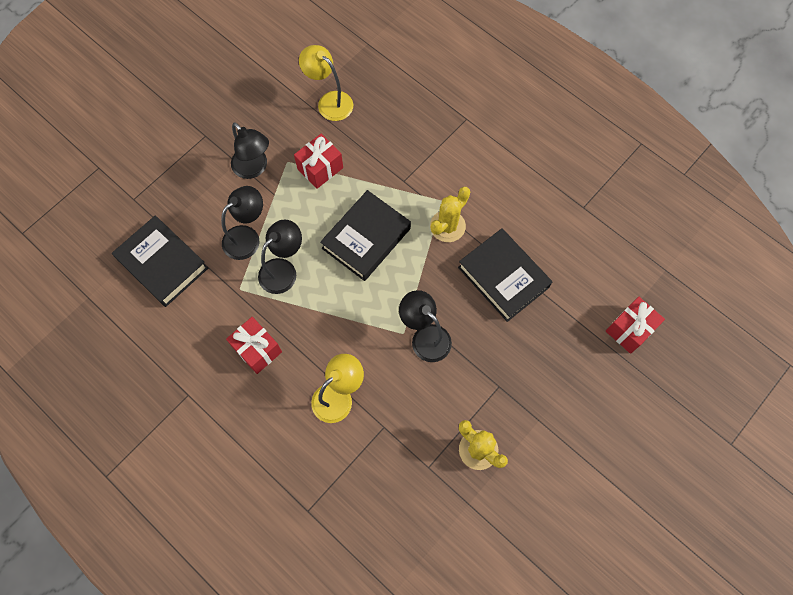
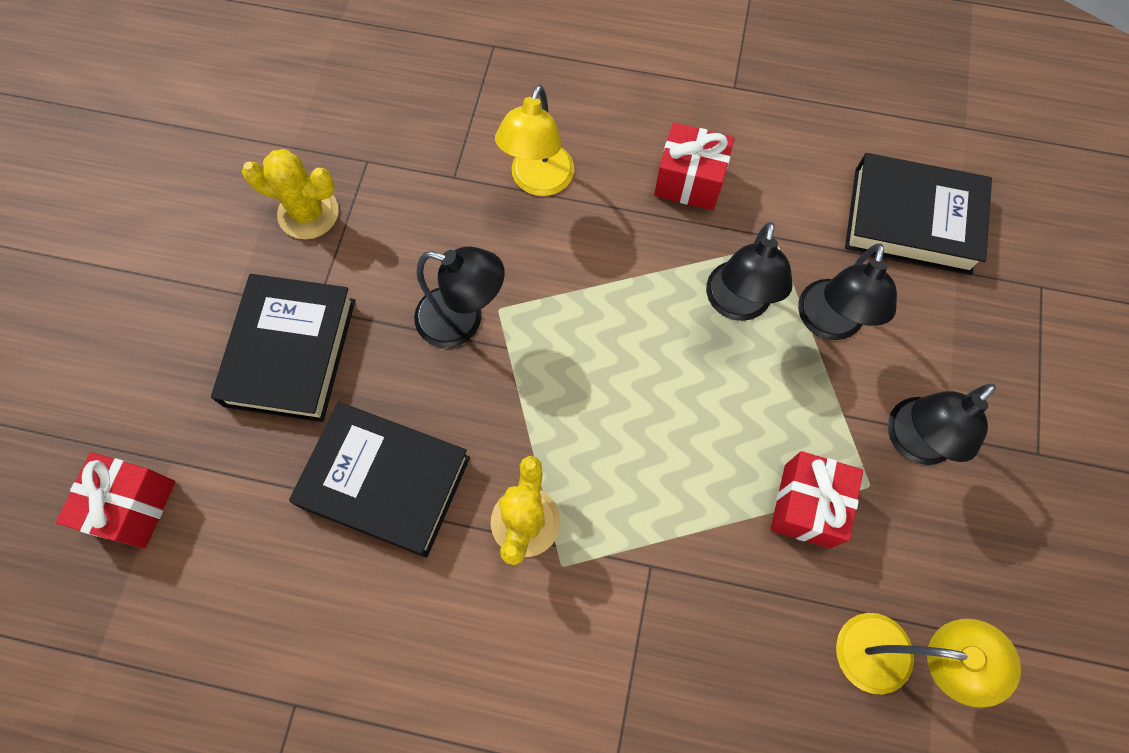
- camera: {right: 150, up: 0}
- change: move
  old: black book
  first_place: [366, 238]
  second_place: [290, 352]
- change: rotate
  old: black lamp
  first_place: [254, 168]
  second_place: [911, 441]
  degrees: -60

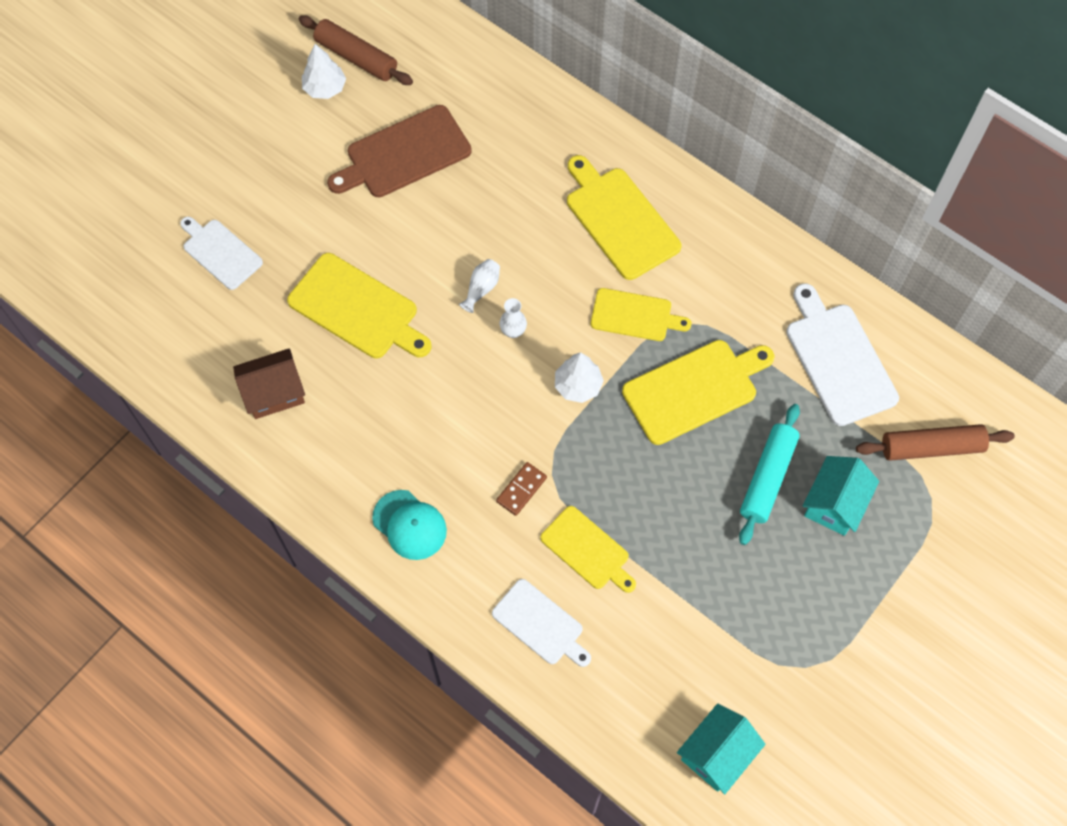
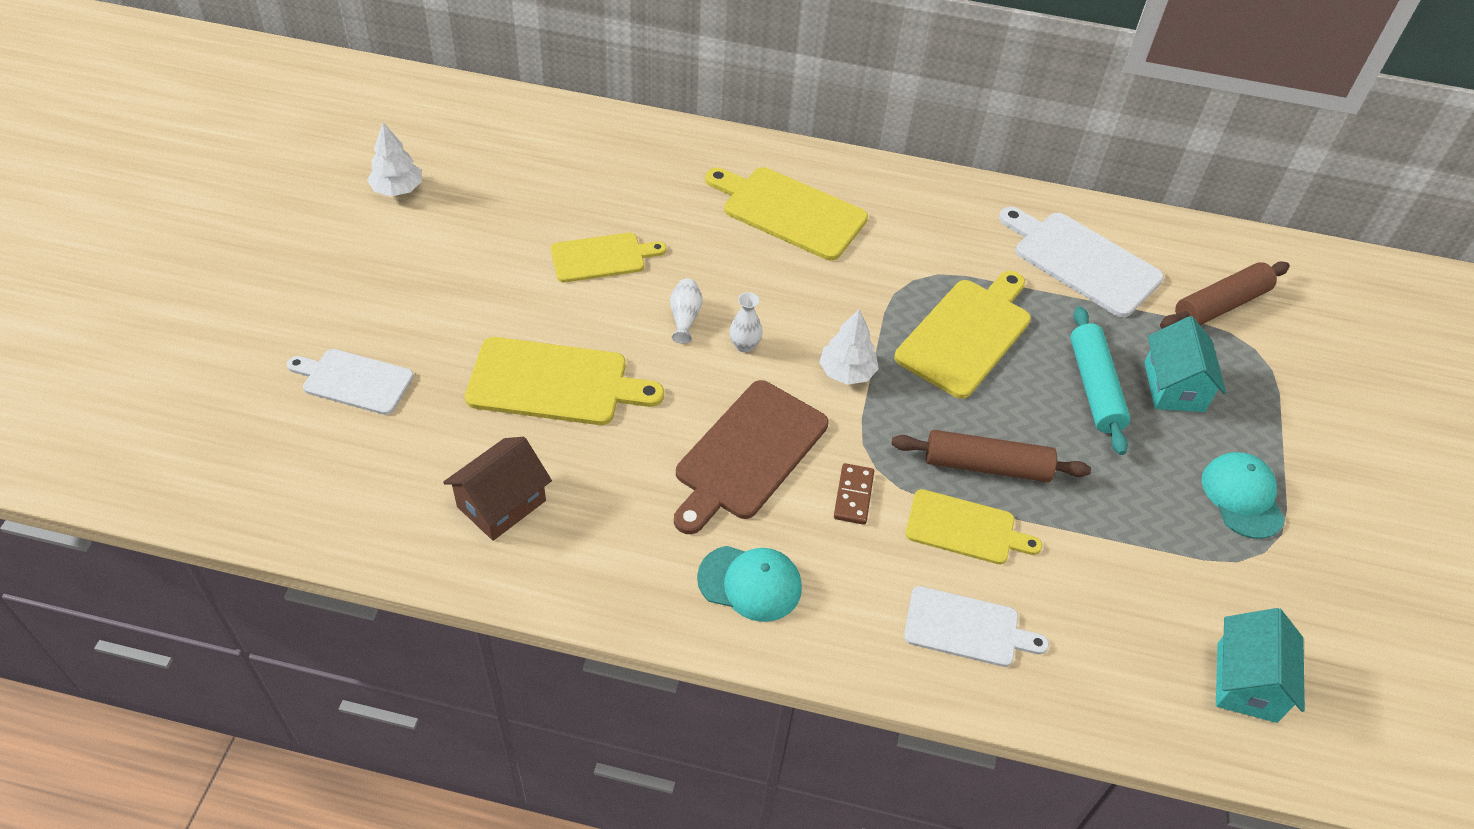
- camera: {right: -30, up: -15}
- change: insert
  new: turquoise cap
  second_place: [1242, 497]
- change: move
  old: brown rolling pin
  first_place: [356, 57]
  second_place: [987, 466]
- change: move
  old: brown cutting board
  first_place: [404, 154]
  second_place: [748, 454]
- change: move
  old: yellow cutting board
  first_place: [635, 315]
  second_place: [602, 257]

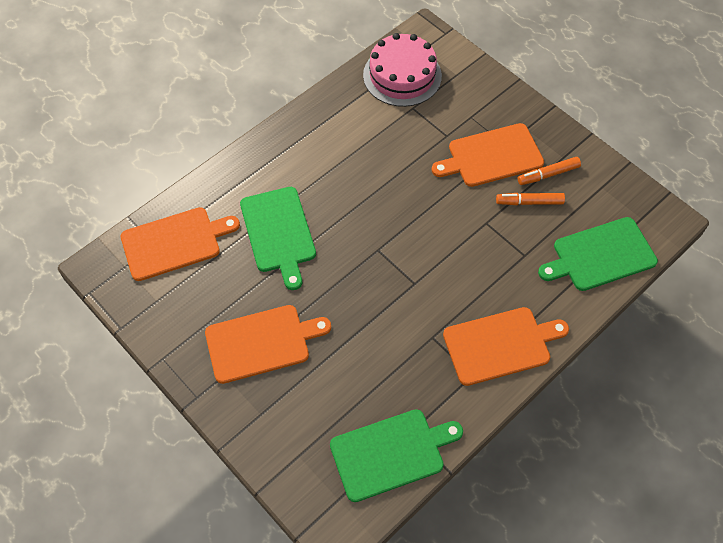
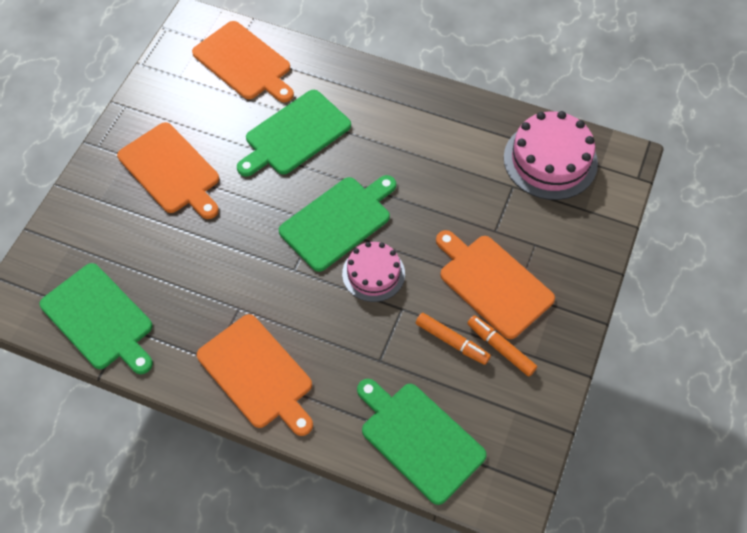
- camera: {right: 65, up: 0}
- change: insert
  new: green cutting board
  second_place: [338, 221]
- change: insert
  new: pink cake
  second_place: [373, 273]
- change: rotate
  old: orange marker
  first_place: [529, 202]
  second_place: [452, 341]
  degrees: 150

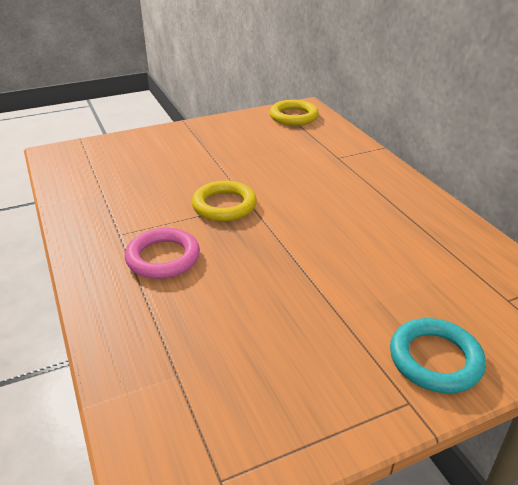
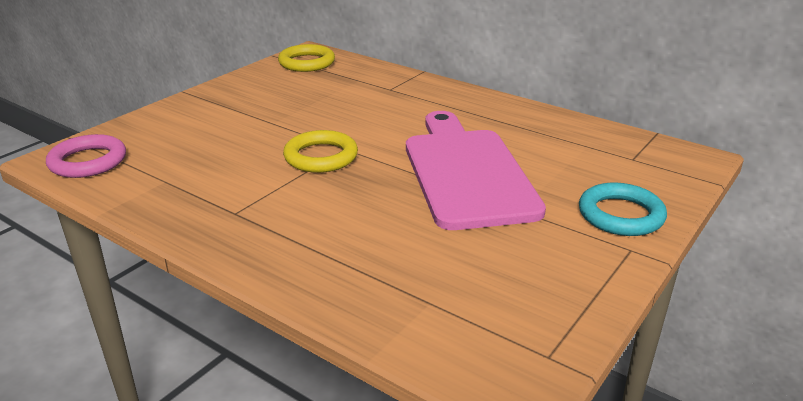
- camera: {right: -30, up: -5}
- change: insert
  new: pink cutting board
  second_place: [466, 173]
- change: move
  old: pink ring
  first_place: [163, 258]
  second_place: [88, 161]

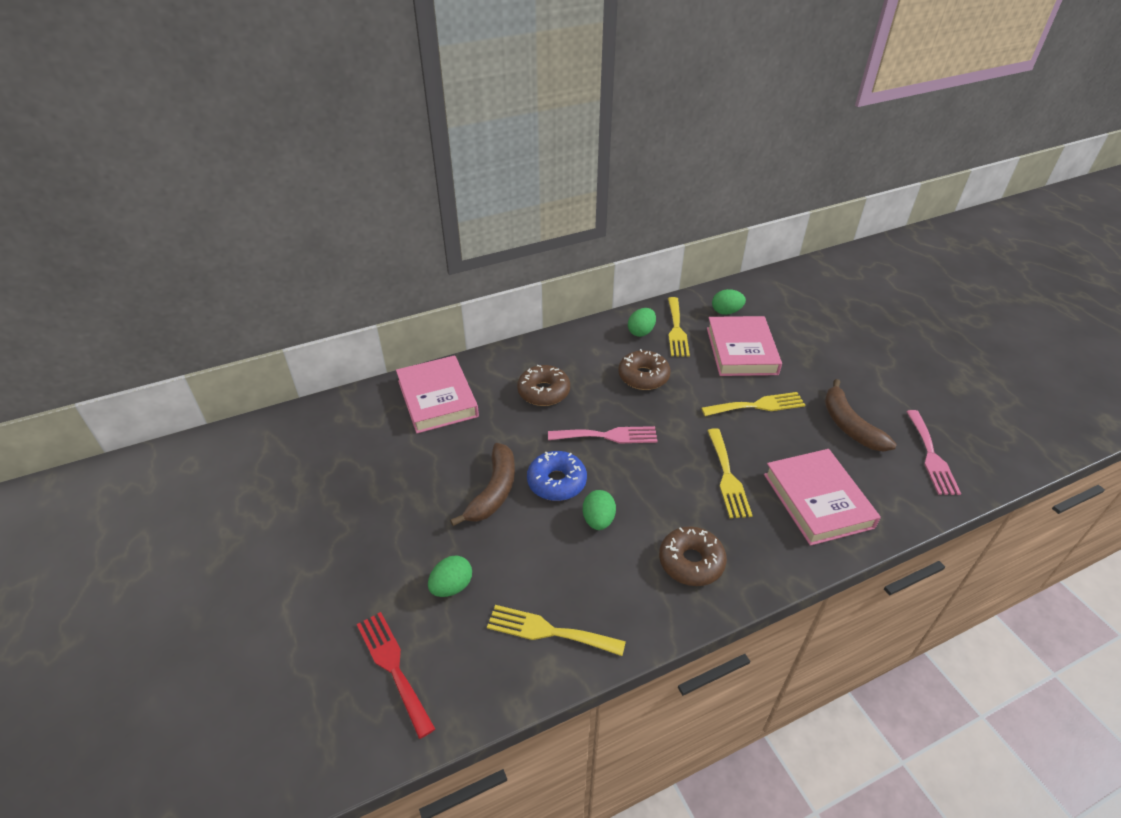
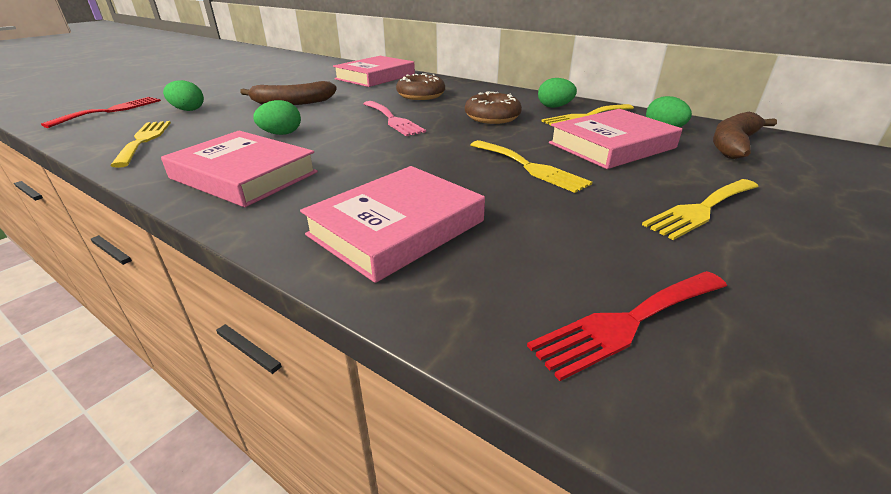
- camera: {right: 60, up: -10}
- change: delete
  old: blue donut
  first_place: [556, 482]
- change: move
  old: yellow fork
  first_place: [727, 477]
  second_place: [701, 209]
- change: move
  old: brown banana
  first_place: [849, 425]
  second_place: [733, 144]
- change: replace
  old: brown donut
  new: pink book
  first_place: [691, 562]
  second_place: [244, 175]
- change: recolor
  old: pink fork
  new: red fork
  first_place: [931, 456]
  second_place: [627, 322]

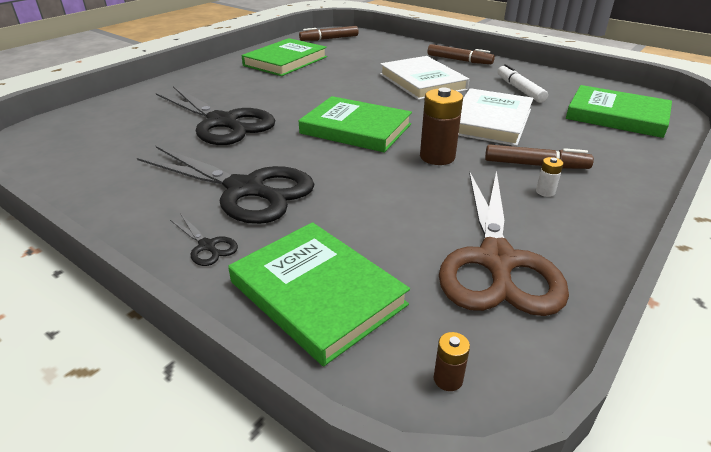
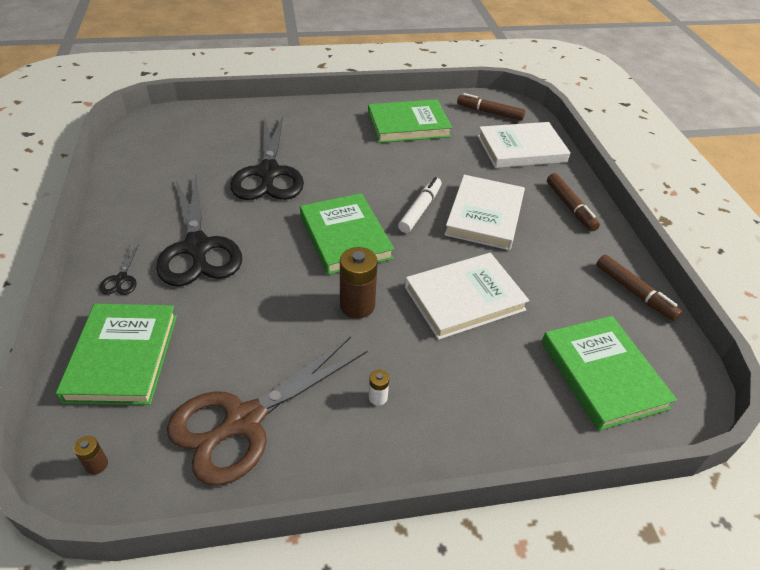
- camera: {right: 40, up: 10}
- change: insert
  new: white book
  second_place: [521, 149]
- change: move
  old: brown marker
  first_place: [535, 165]
  second_place: [634, 292]
- change: move
  old: white marker
  first_place: [519, 89]
  second_place: [420, 209]

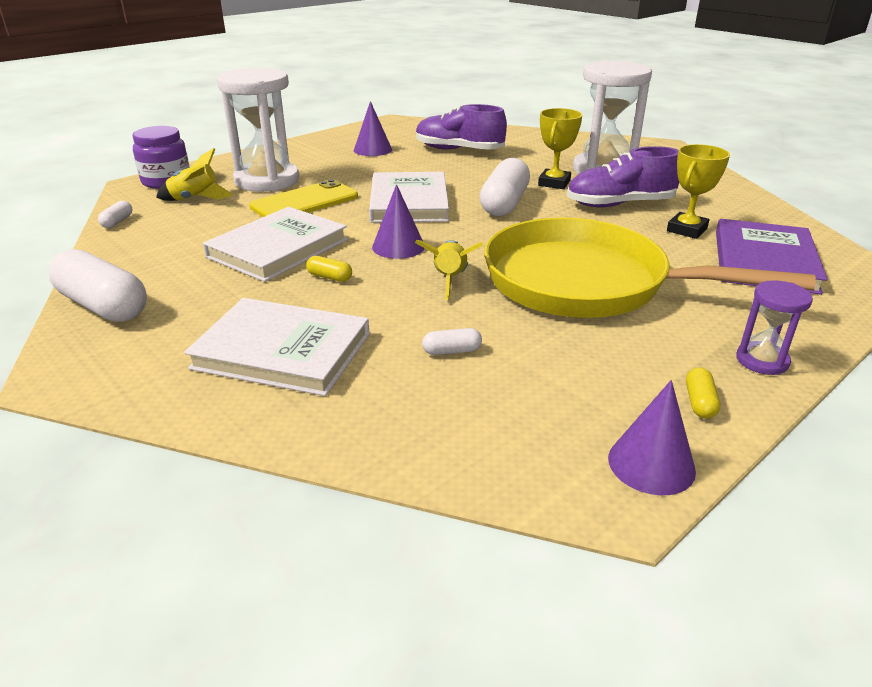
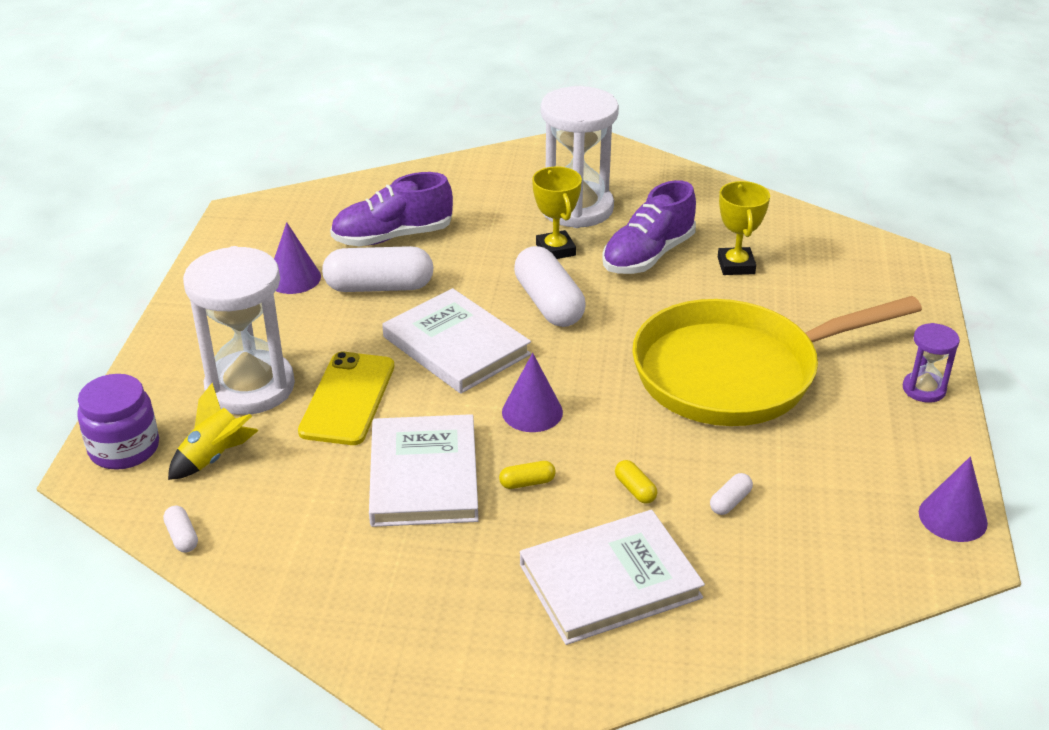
- camera: {right: -40, up: 5}
- change: delete
  old: yellow rocket
  first_place: [450, 280]
- change: delete
  old: purple book
  first_place: [764, 261]
- change: move
  old: white capsule
  first_place: [104, 306]
  second_place: [379, 287]
- change: move
  old: yellow capsule
  first_place: [699, 402]
  second_place: [635, 489]

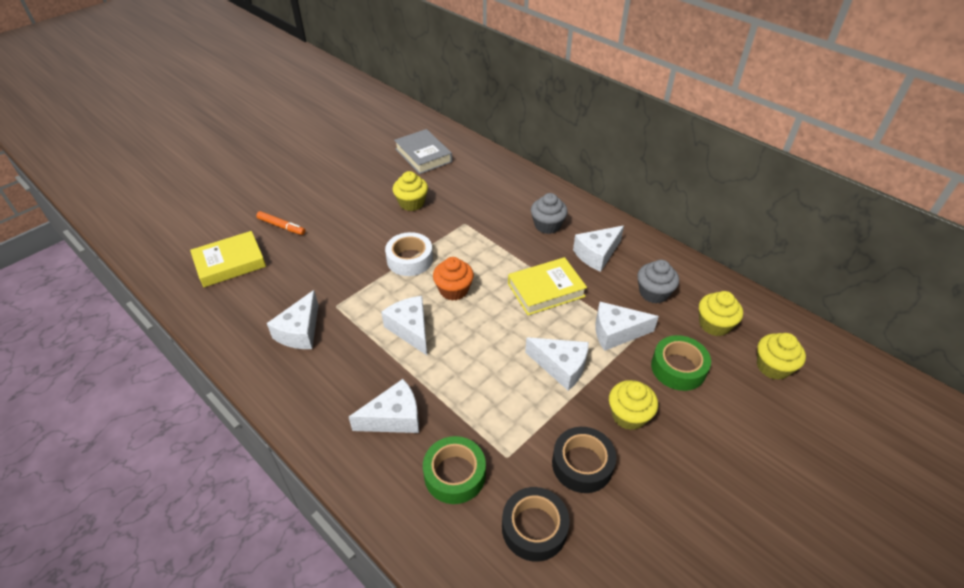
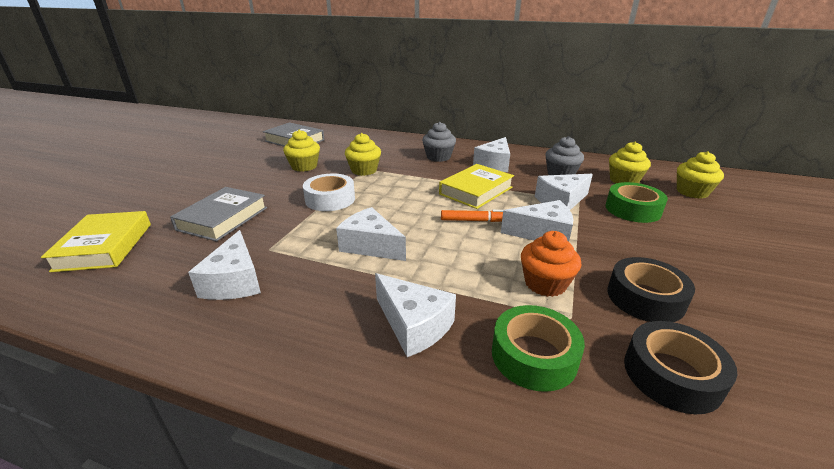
- camera: {right: -25, up: -15}
- change: insert
  new: grey book
  second_place: [223, 218]
- change: move
  old: orange marker
  first_place: [281, 226]
  second_place: [475, 220]
- change: move
  old: orange cupcake
  first_place: [454, 290]
  second_place: [545, 283]
- change: move
  old: yellow cupcake
  first_place: [628, 415]
  second_place: [364, 170]
- change: rotate
  old: yellow book
  first_place: [230, 263]
  second_place: [105, 246]
  degrees: -45
- change: rotate
  old: white cheese
  first_place: [394, 418]
  second_place: [413, 325]
  degrees: 90

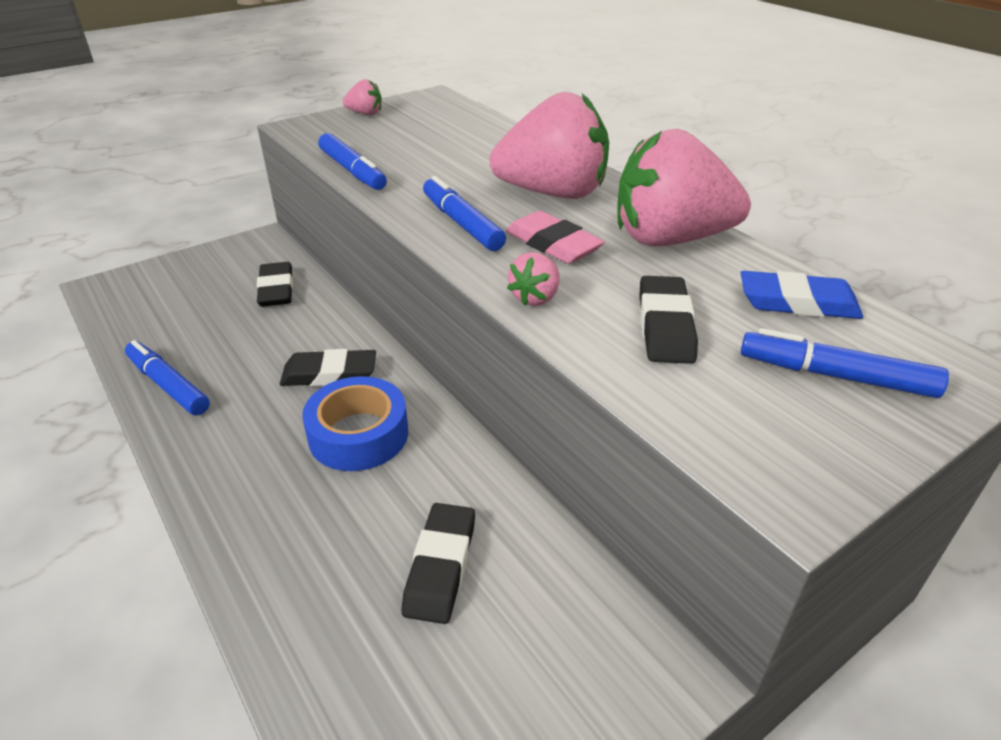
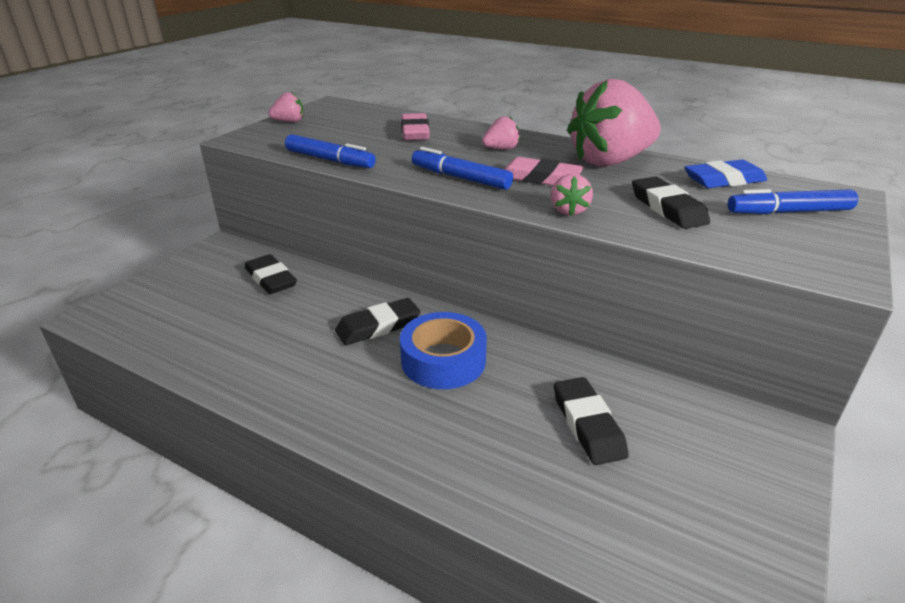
- camera: {right: -25, up: -5}
- change: delete
  old: blue marker
  first_place: [168, 385]
- change: insert
  new: pink eraser
  second_place: [415, 132]
- change: resize
  old: pink strawberry
  first_place: [553, 193]
  second_place: [501, 149]
  factor: 0.42

